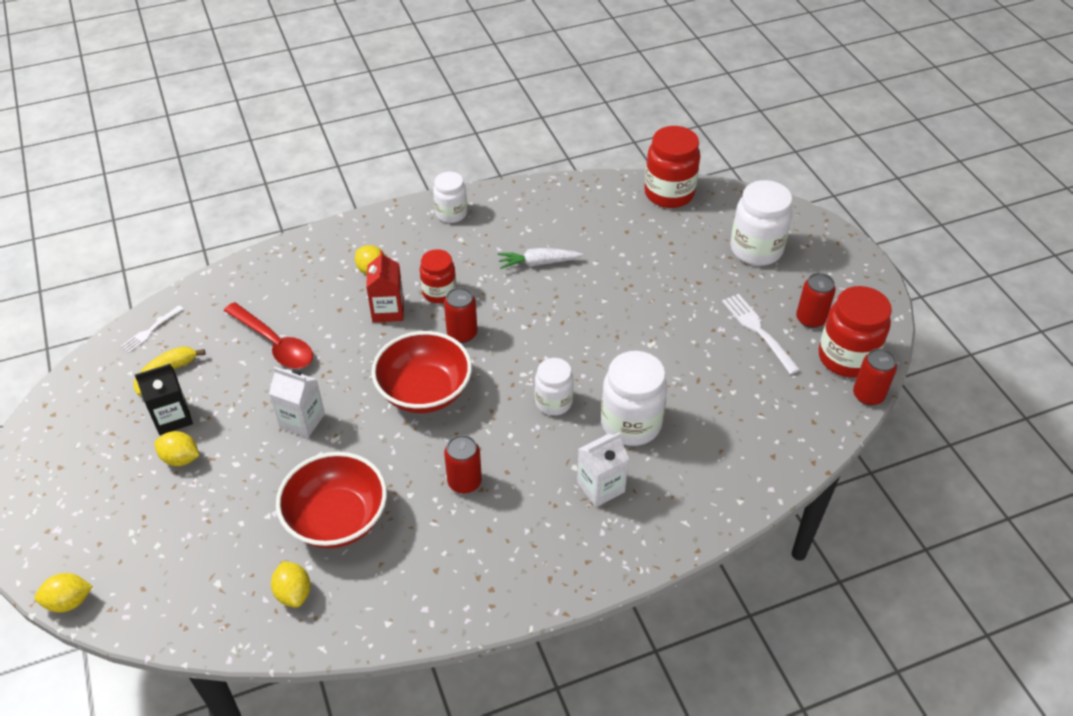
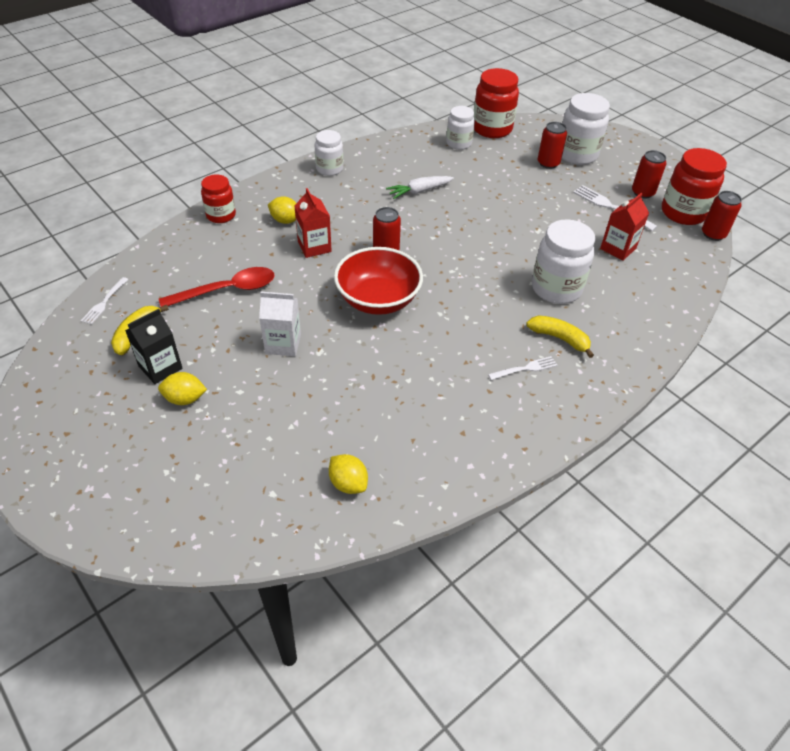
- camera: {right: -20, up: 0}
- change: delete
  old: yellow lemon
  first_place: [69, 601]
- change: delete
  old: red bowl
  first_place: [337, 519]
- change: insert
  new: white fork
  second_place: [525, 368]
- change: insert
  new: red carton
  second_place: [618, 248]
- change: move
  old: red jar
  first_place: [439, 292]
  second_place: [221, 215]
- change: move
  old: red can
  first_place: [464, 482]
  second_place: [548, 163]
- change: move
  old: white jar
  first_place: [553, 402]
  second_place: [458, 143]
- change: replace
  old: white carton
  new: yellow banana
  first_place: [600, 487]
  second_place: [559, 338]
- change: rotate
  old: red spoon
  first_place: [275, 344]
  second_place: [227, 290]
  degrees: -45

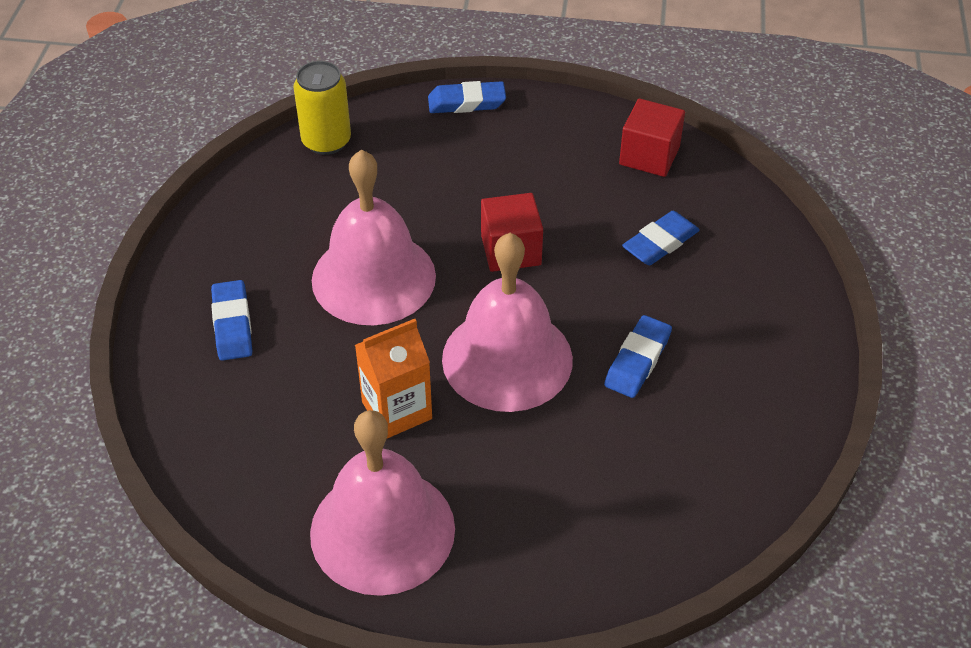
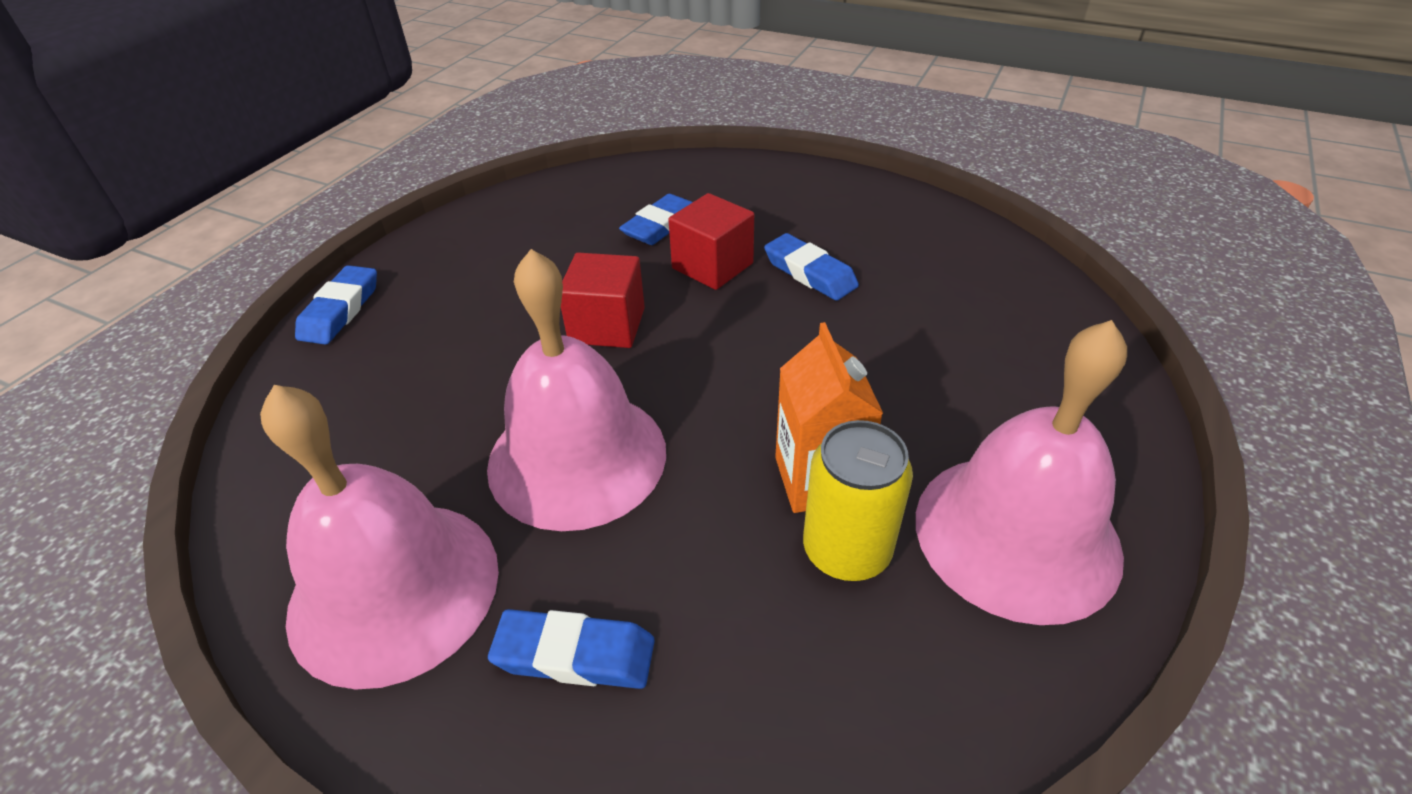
- camera: {right: -70, up: -5}
- change: move
  old: yellow can
  first_place: [326, 141]
  second_place: [846, 550]
- change: move
  old: pink bell
  first_place: [507, 359]
  second_place: [394, 589]
- change: move
  old: red cube
  first_place: [649, 156]
  second_place: [712, 266]
- change: rotate
  old: blue eraser
  first_place: [660, 243]
  second_place: [661, 226]
  degrees: 60

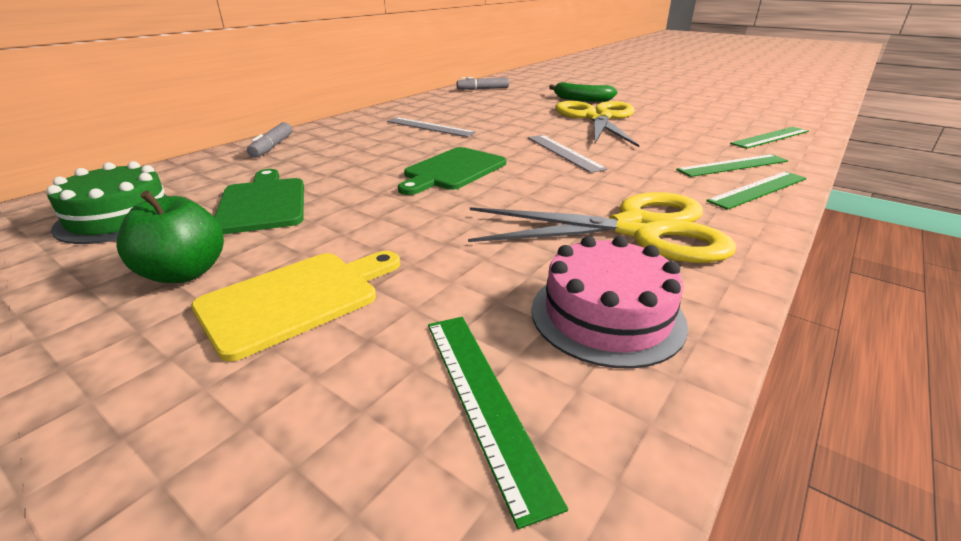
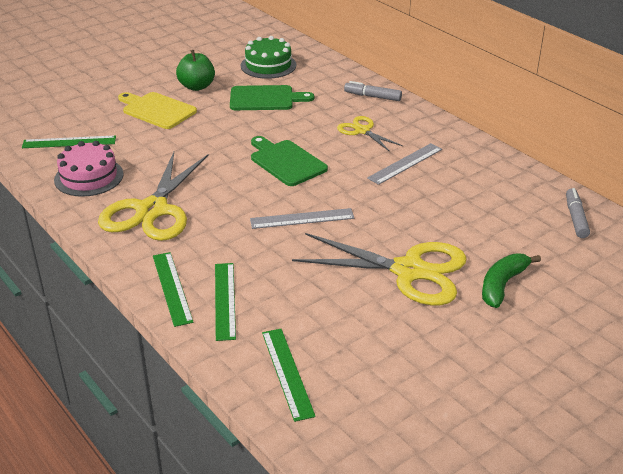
- camera: {right: 105, up: 5}
- change: insert
  new: yellow scissors
  second_place: [362, 131]
- change: rotate
  old: yellow cutting board
  first_place: [296, 299]
  second_place: [157, 110]
  degrees: 150

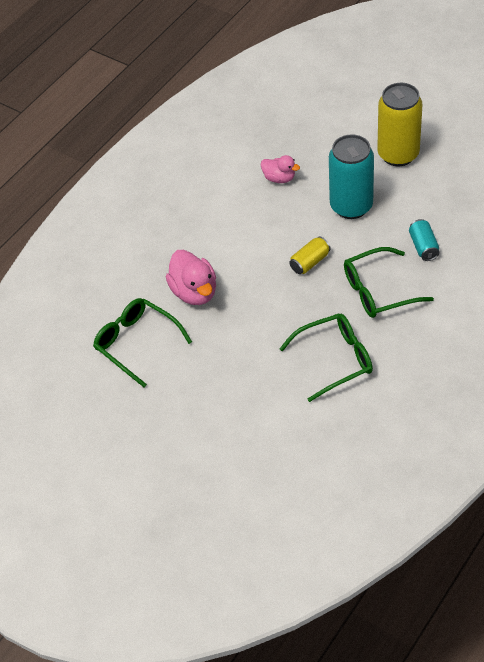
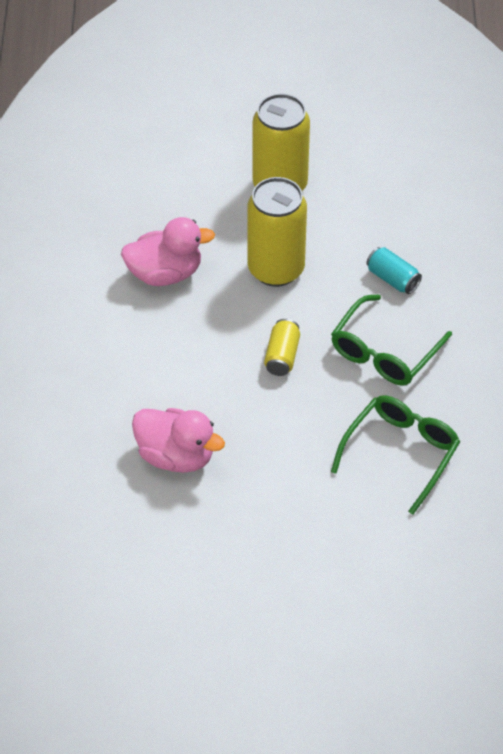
- camera: {right: -40, up: 0}
- change: delete
  old: green glasses
  first_place: [136, 343]
- change: recolor
  old: turquoise can
  new: yellow can
  first_place: [351, 206]
  second_place: [276, 269]
- change: resize
  old: pink duck
  first_place: [279, 178]
  second_place: [165, 273]
  factor: 1.64

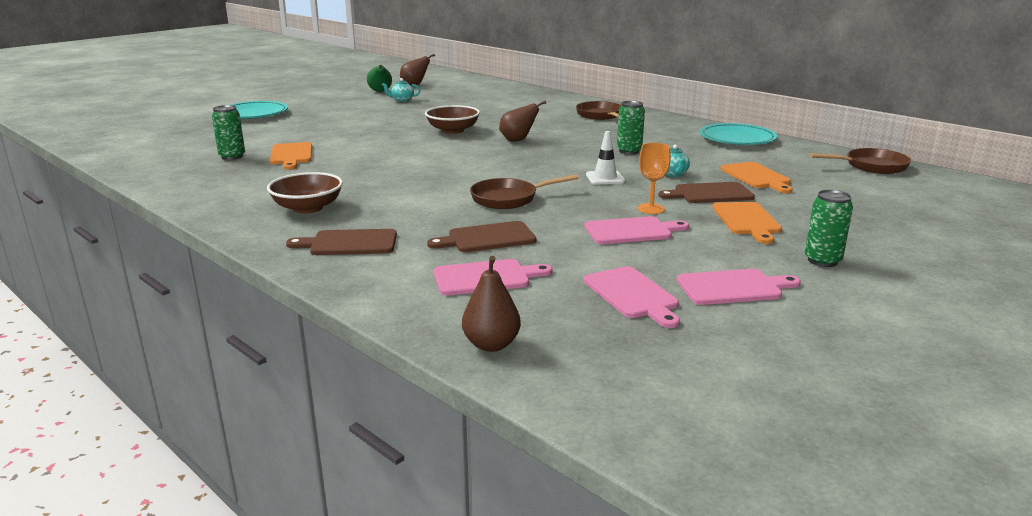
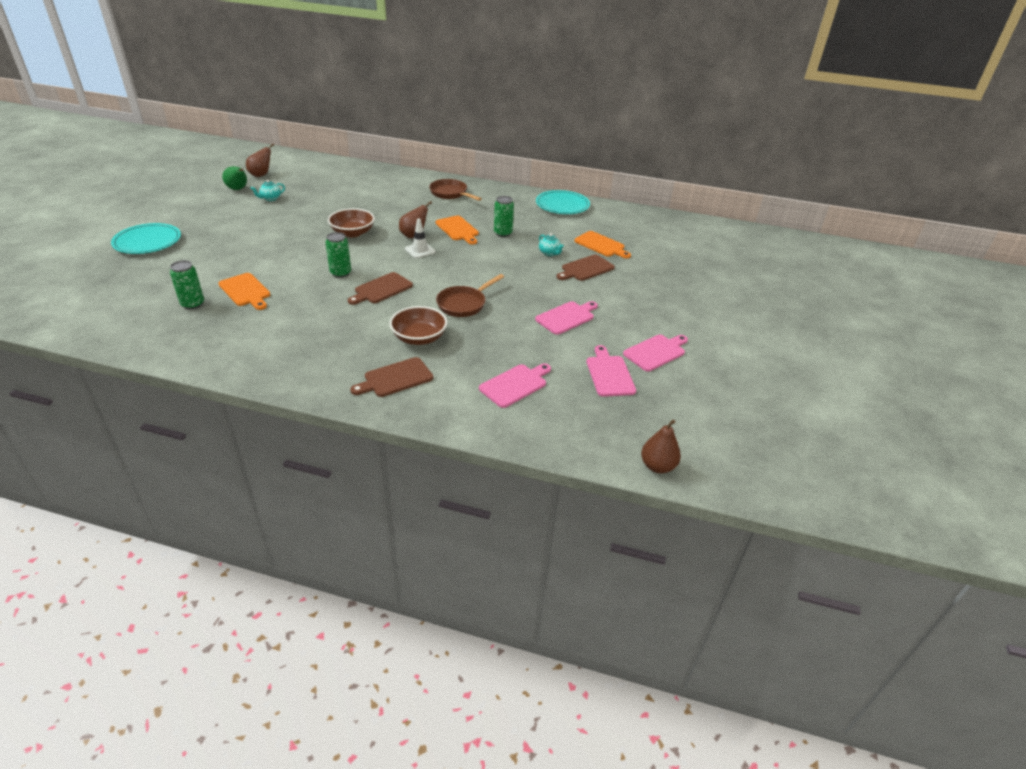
- camera: {right: -30, up: 15}
- change: delete
  old: orange goblet
  first_place: [650, 209]
- change: delete
  old: brown pan
  first_place: [871, 166]
- change: move
  old: brown bowl
  first_place: [308, 208]
  second_place: [419, 338]
- change: move
  old: brown cutting board
  first_place: [487, 238]
  second_place: [381, 289]
- change: move
  old: brown pear
  first_place: [491, 345]
  second_place: [657, 466]
- change: move
  old: white traffic cone
  first_place: [605, 178]
  second_place: [420, 250]
- change: move
  old: orange cutting board
  first_place: [747, 220]
  second_place: [458, 229]
- change: move
  old: green can
  first_place: [822, 261]
  second_place: [340, 273]
- change: rotate
  old: pink cutting board
  first_place: [632, 295]
  second_place: [609, 374]
  degrees: -135

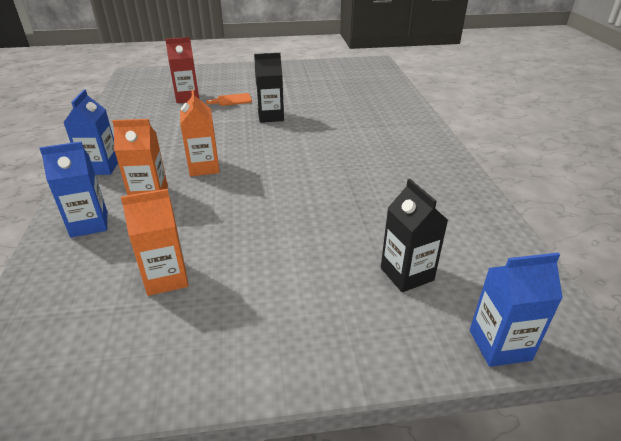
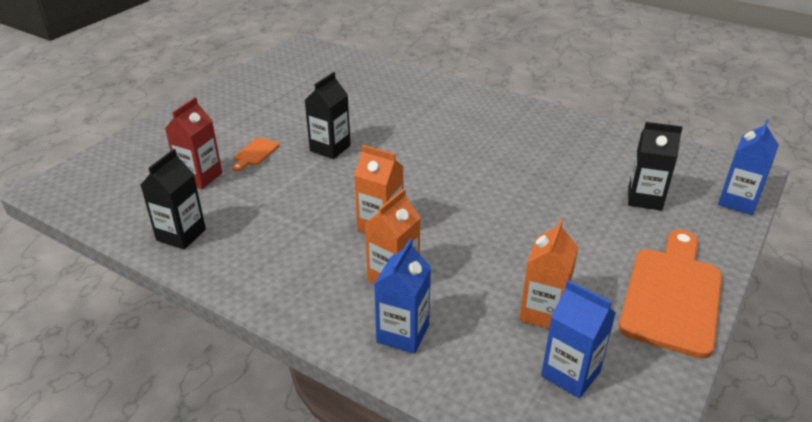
- camera: {right: -50, up: 0}
- change: insert
  new: black carton
  second_place: [181, 235]
- change: insert
  new: orange cutting board
  second_place: [672, 295]
- change: move
  old: blue carton
  first_place: [101, 167]
  second_place: [570, 374]

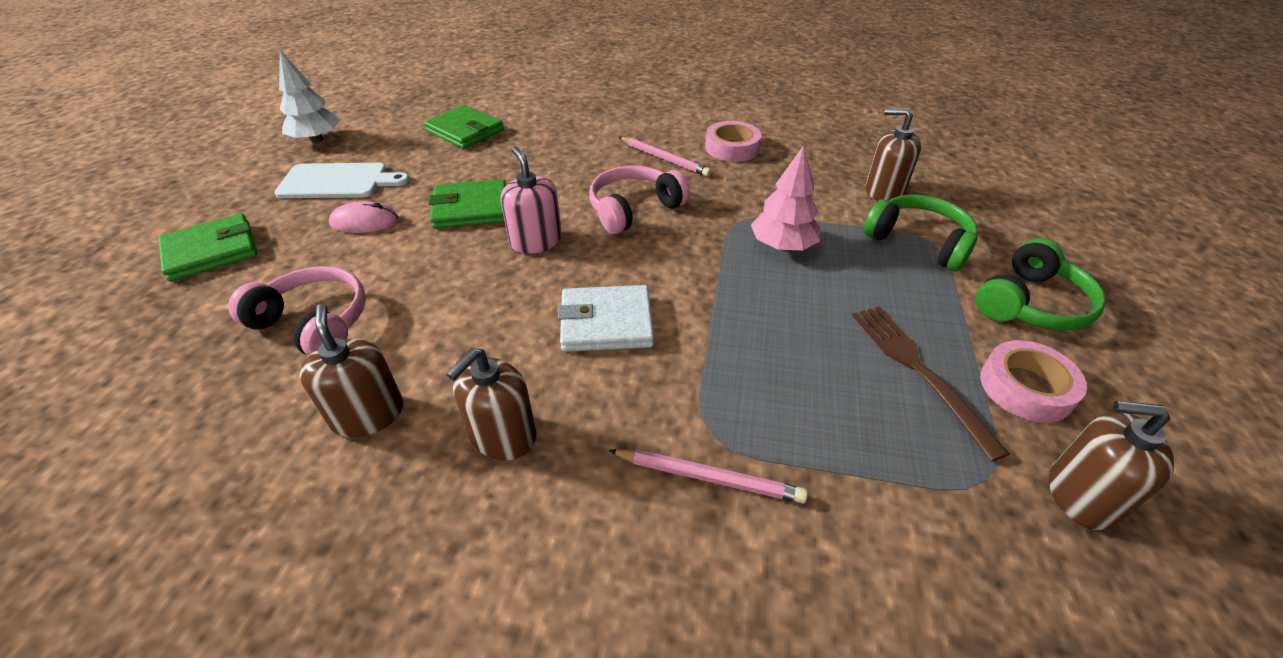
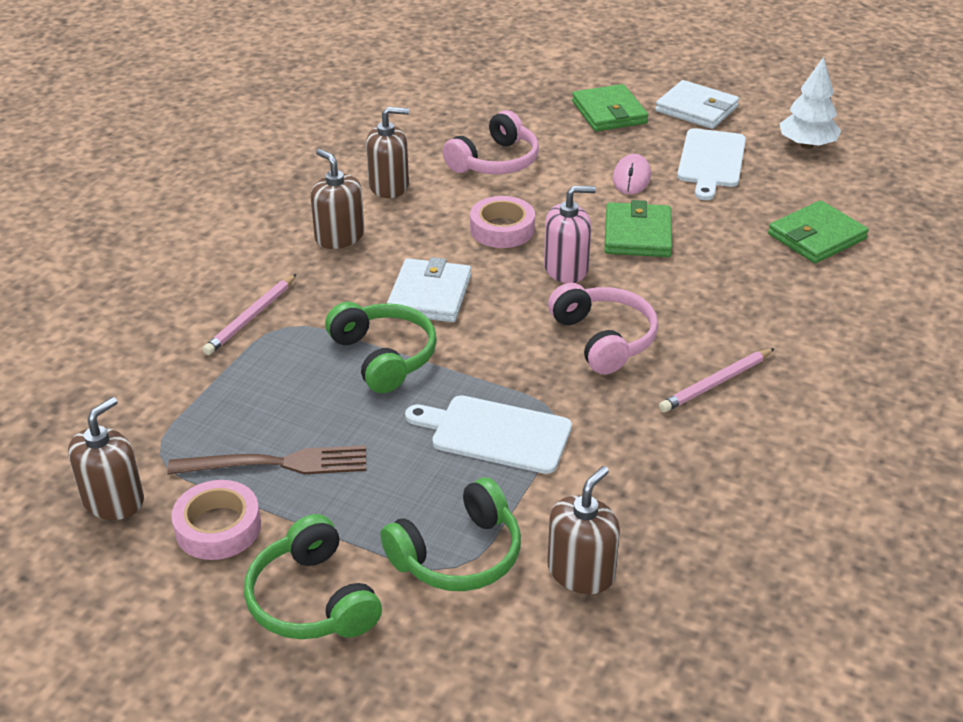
- camera: {right: 105, up: -5}
- change: insert
  new: green headphones
  second_place: [384, 356]
- change: insert
  new: white wallet
  second_place: [696, 109]
- change: move
  old: pink tape
  first_place: [732, 148]
  second_place: [502, 229]
- change: replace
  old: pink tree
  new: white cutting board
  first_place: [782, 246]
  second_place: [495, 433]

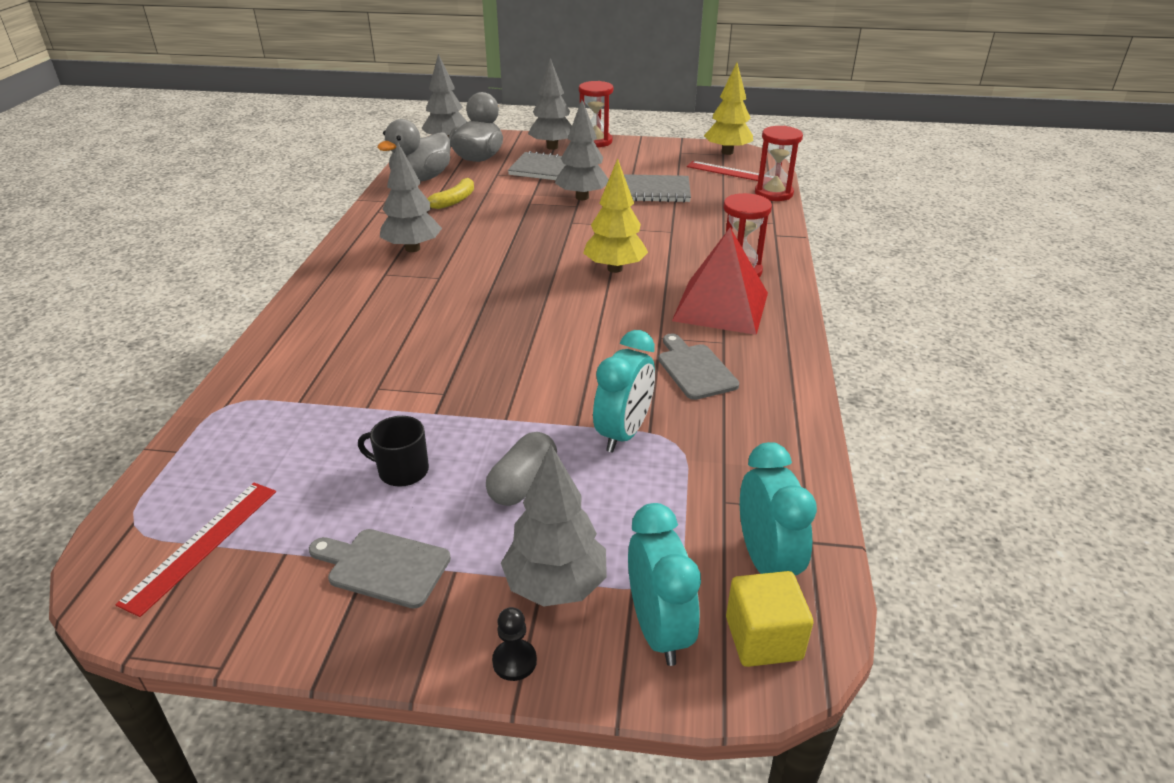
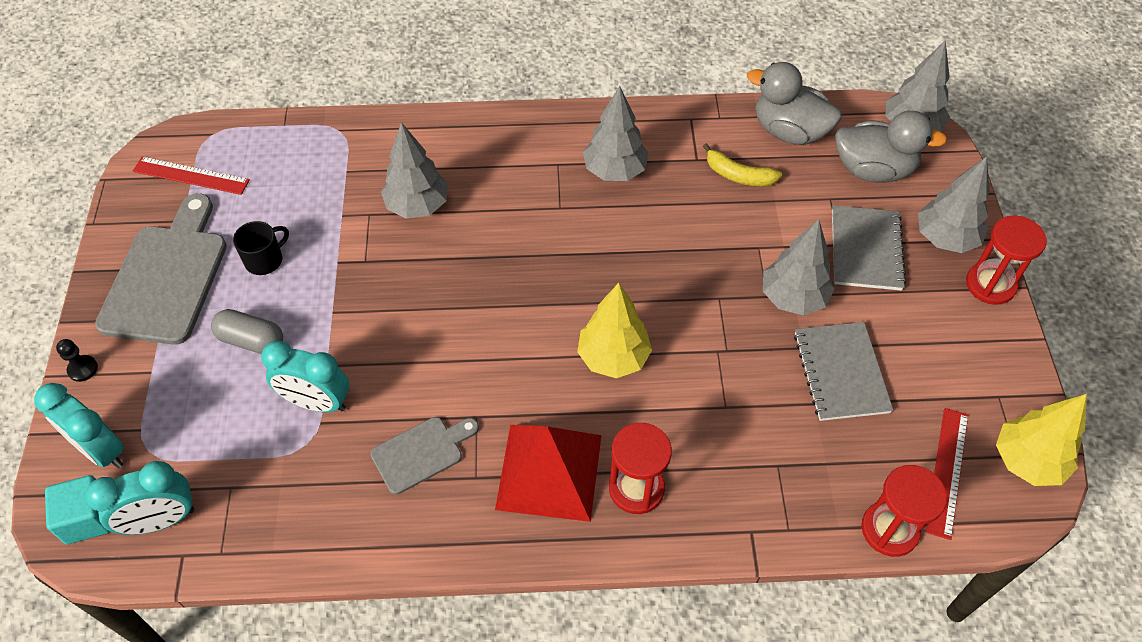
- camera: {right: 80, up: 20}
- change: move
  old: grey tree
  first_place: [555, 586]
  second_place: [417, 206]
- change: recolor
  old: yellow cube
  new: turquoise cube
  first_place: [763, 638]
  second_place: [88, 518]
- change: rotate
  old: black mug
  first_place: [402, 471]
  second_place: [265, 260]
  degrees: 45
- change: rotate
  old: turquoise clock
  first_place: [658, 629]
  second_place: [101, 450]
  degrees: 60
- change: resize
  old: grey cutting board
  first_place: [383, 566]
  second_place: [167, 277]
  factor: 1.84

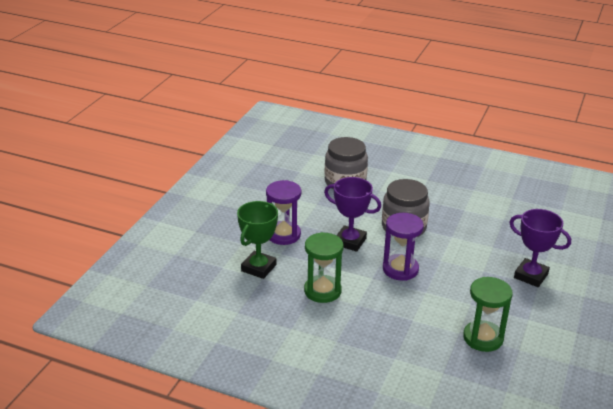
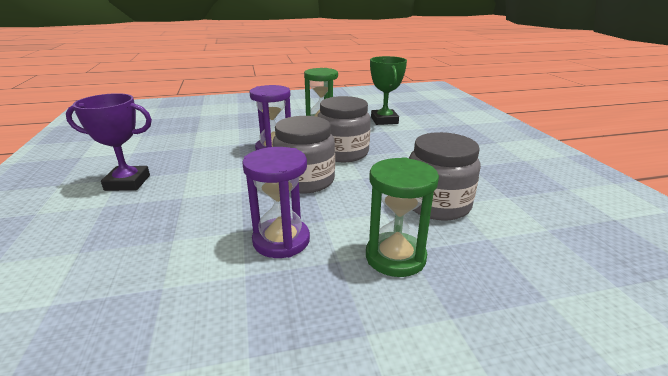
- camera: {right: 145, up: -5}
- change: move
  old: purple hourglass
  first_place: [283, 235]
  second_place: [281, 240]
- change: move
  old: green hourglass
  first_place: [483, 338]
  second_place: [395, 257]
- change: replace
  old: purple trophy
  new: grey jar
  first_place: [350, 241]
  second_place: [343, 153]

